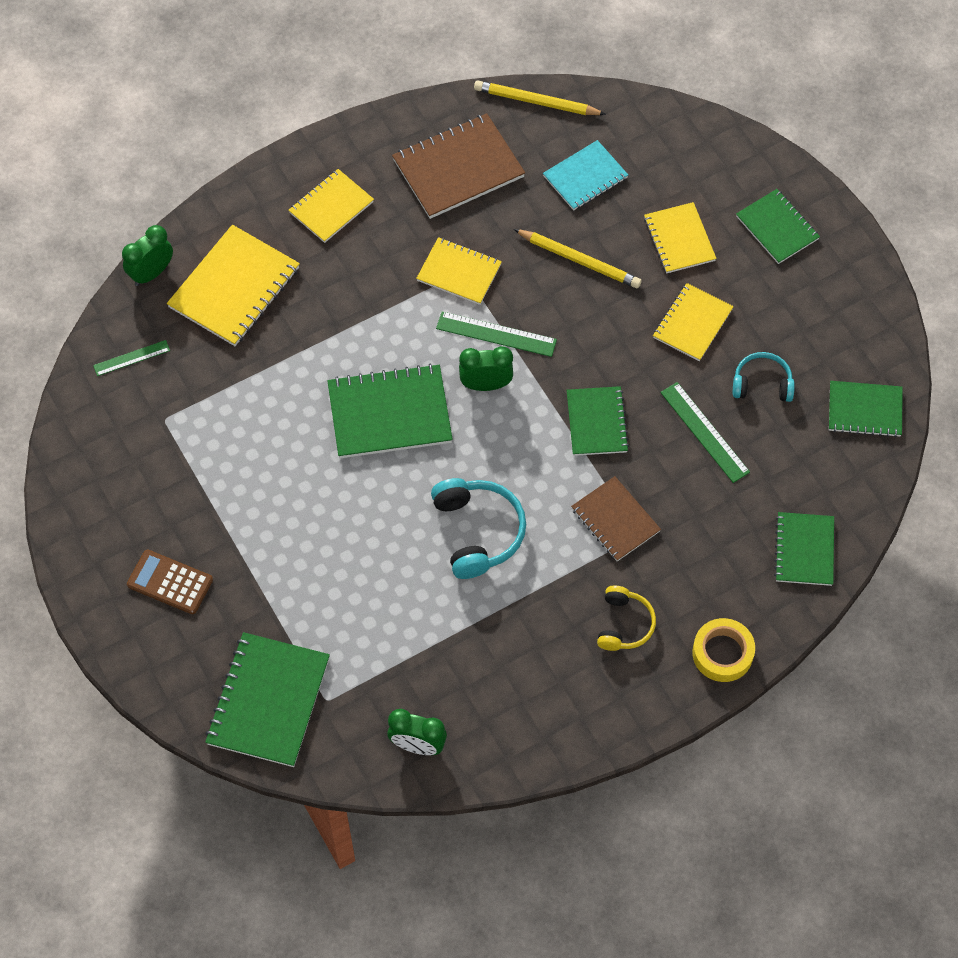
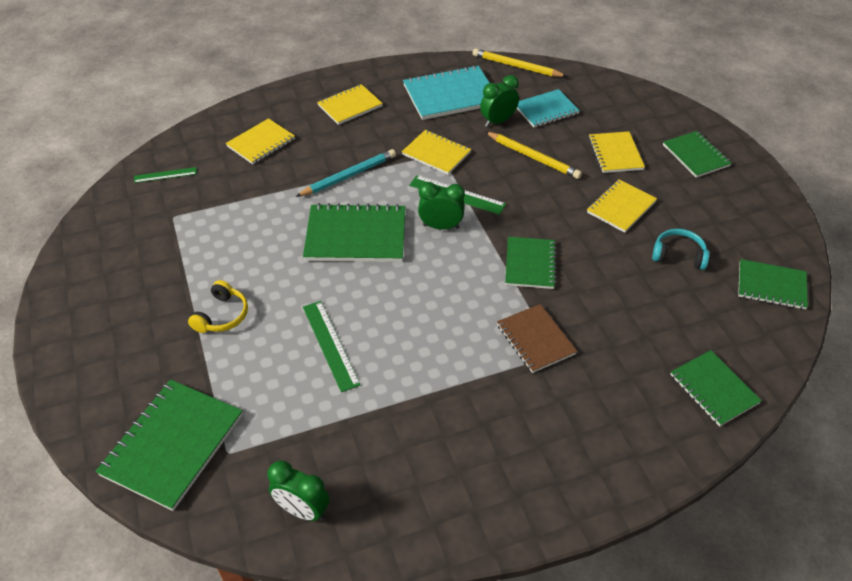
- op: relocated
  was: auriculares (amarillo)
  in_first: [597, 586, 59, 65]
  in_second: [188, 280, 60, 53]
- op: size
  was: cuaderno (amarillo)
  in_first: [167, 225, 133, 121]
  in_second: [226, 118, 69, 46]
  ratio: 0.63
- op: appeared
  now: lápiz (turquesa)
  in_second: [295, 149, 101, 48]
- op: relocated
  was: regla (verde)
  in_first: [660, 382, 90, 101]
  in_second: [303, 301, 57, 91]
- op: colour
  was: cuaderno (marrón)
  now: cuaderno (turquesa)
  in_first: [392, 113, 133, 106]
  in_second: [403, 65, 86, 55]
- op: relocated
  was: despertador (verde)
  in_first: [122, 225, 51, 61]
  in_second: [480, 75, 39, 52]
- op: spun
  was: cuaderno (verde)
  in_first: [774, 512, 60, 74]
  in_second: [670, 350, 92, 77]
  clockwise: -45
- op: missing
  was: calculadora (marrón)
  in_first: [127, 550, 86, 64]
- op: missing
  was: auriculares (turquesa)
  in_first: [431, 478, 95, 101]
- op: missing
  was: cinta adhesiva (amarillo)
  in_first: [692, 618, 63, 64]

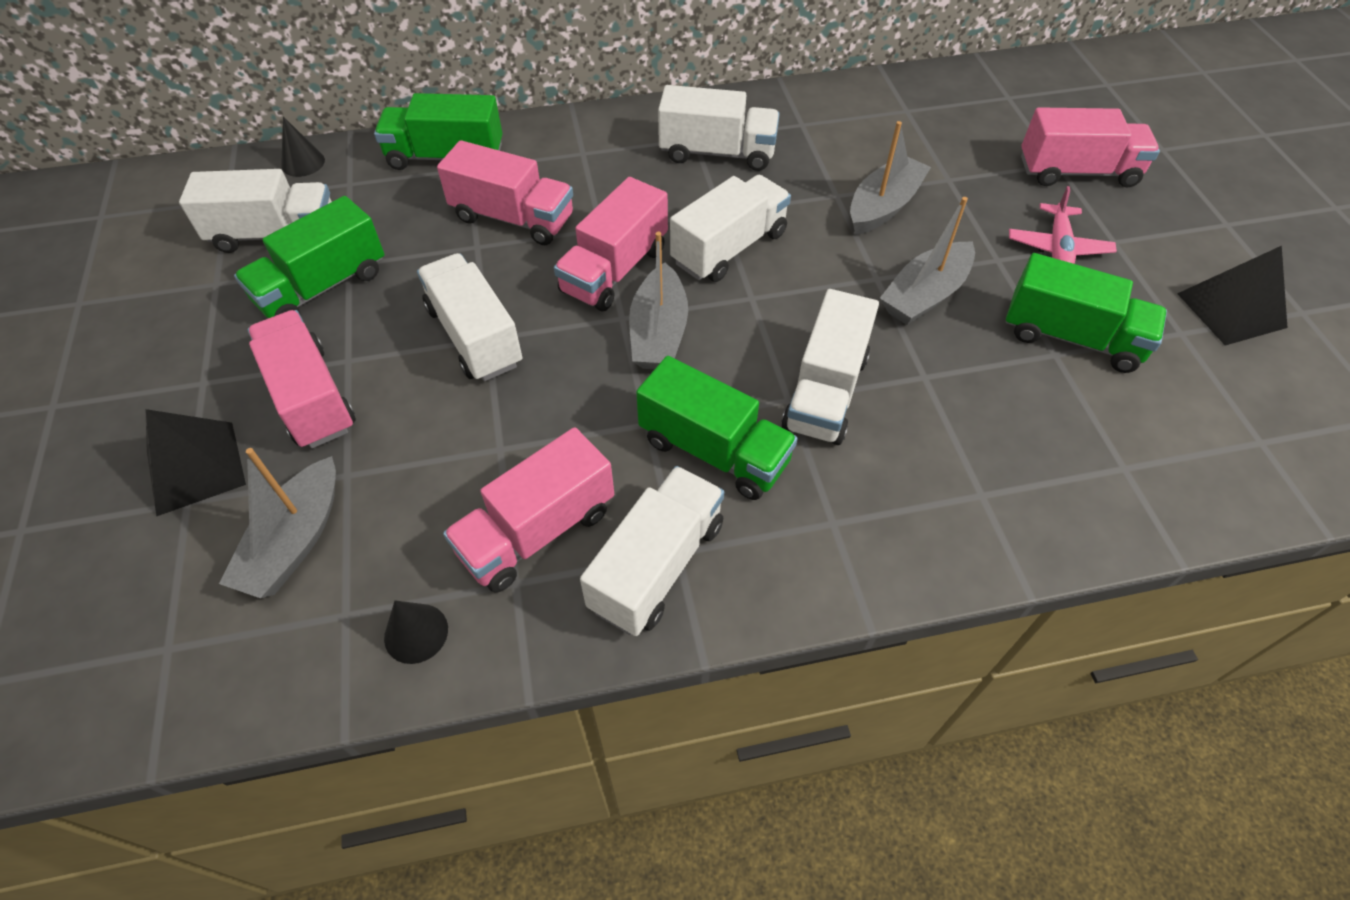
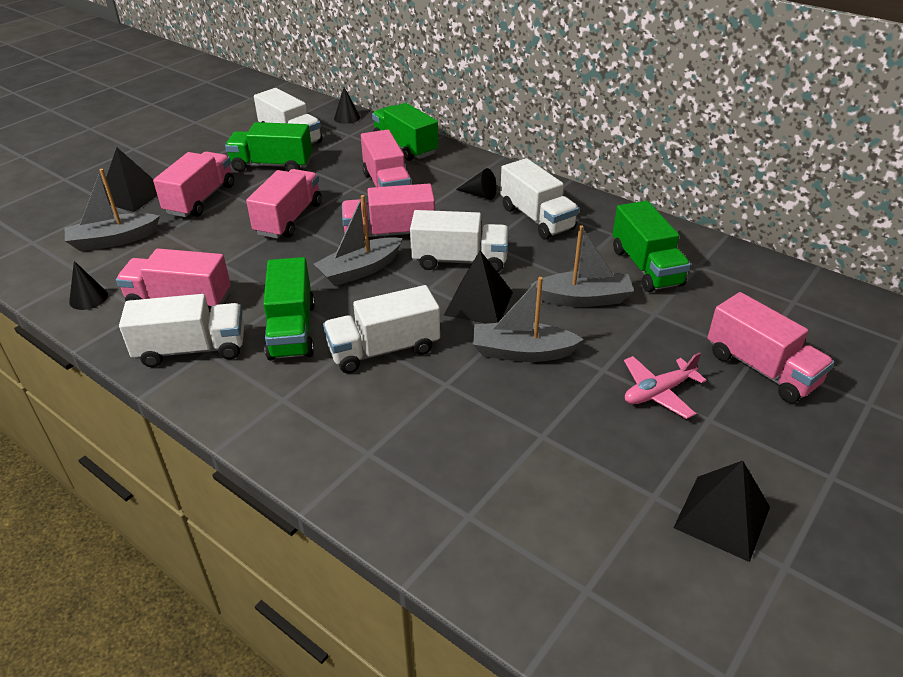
- op: colour
  was: camión (blanco)
  now: camión (rosa)
  in_first: [417, 253, 106, 128]
  in_second: [246, 169, 76, 70]
- op: appeared
  now: pirámide (negro)
  in_second: [444, 250, 69, 74]
- op: appeared
  now: cono (negro)
  in_second: [456, 168, 41, 32]
- op: relocated
  was: camión (verde)
  in_first: [1006, 253, 161, 120]
  in_second: [613, 201, 78, 91]

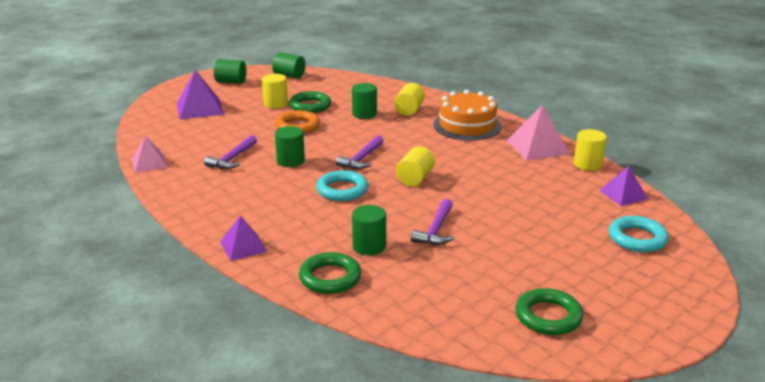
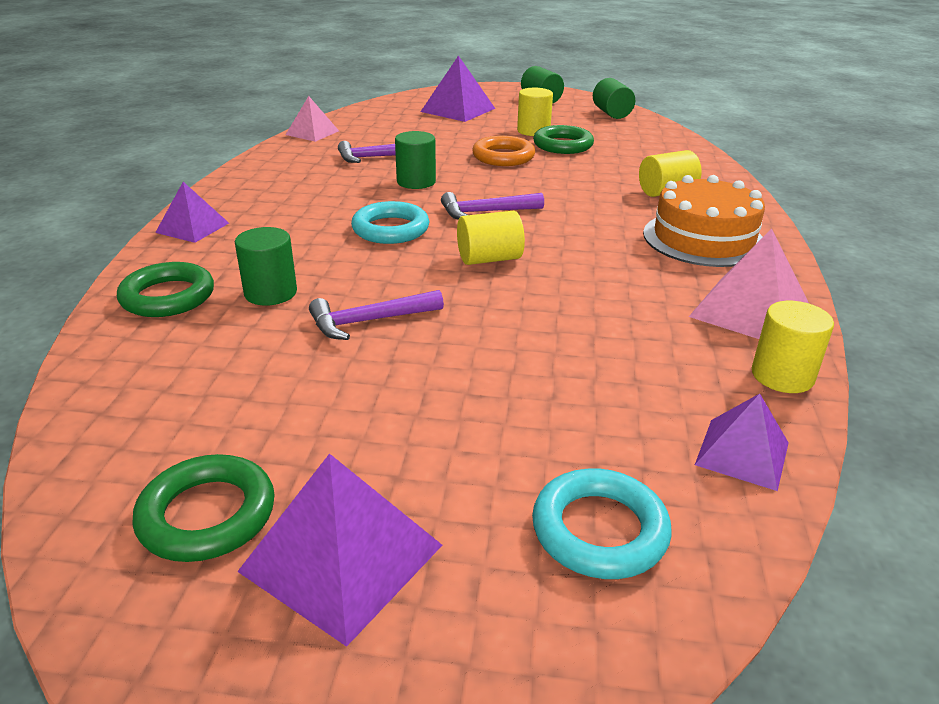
- op: appeared
  now: pirámide (morado)
  in_second: [237, 453, 205, 194]
- op: missing
  was: cilindro (verde)
  in_first: [352, 83, 25, 36]

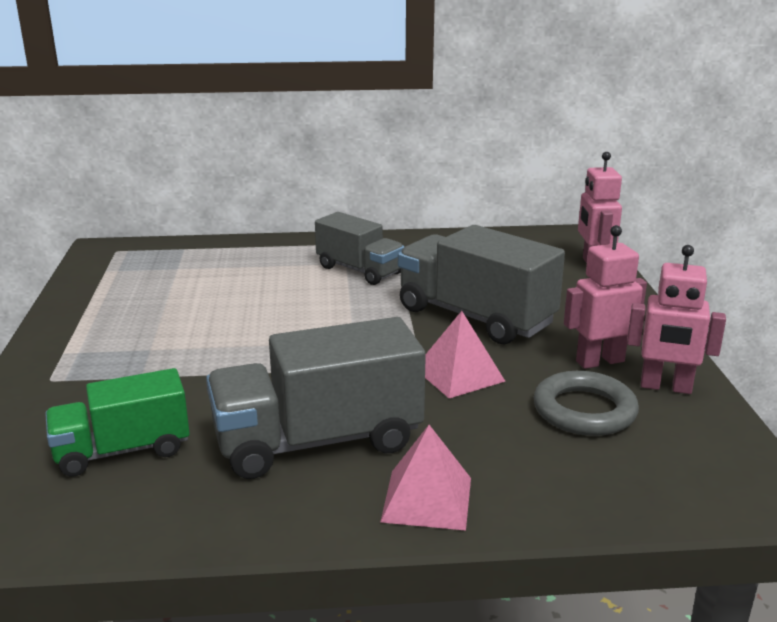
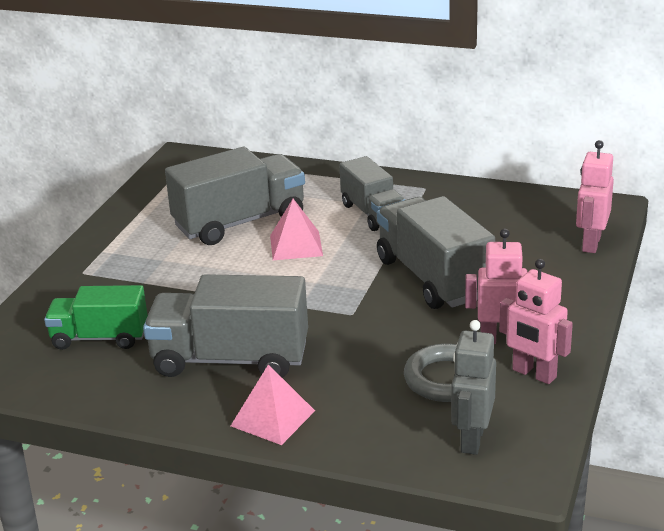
- op: appeared
  now: camión (gris)
  in_second: [165, 147, 140, 98]
- op: relocated
  was: pirámide (rosa)
  in_first: [425, 311, 80, 87]
  in_second: [270, 199, 53, 61]
- op: appeared
  now: robot (gris)
  in_second: [451, 320, 45, 135]

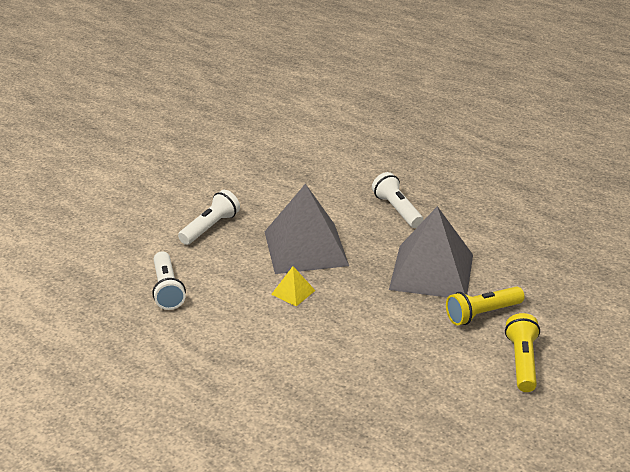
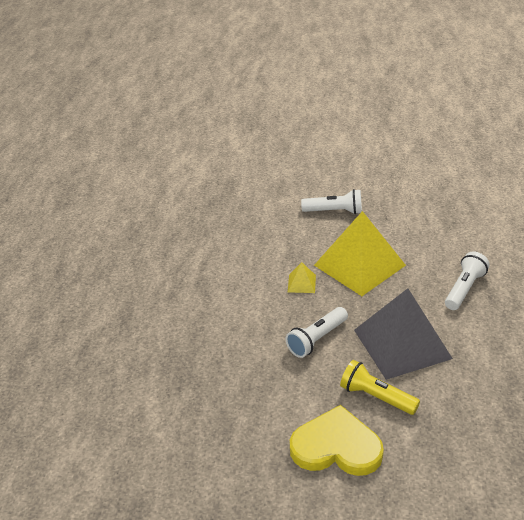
- op: relocated
  was: lámpara de mano (blanco)
  in_first: [152, 251, 34, 59]
  in_second: [286, 307, 62, 51]
- op: exchanged
  was: lámpara de mano (amarillo)
  now: corazón (amarillo)
  in_first: [505, 313, 35, 79]
  in_second: [290, 405, 94, 71]
- op: colour
  was: pirámide (gris)
  now: pirámide (amarillo)
  in_first: [264, 184, 85, 90]
  in_second: [314, 211, 92, 85]

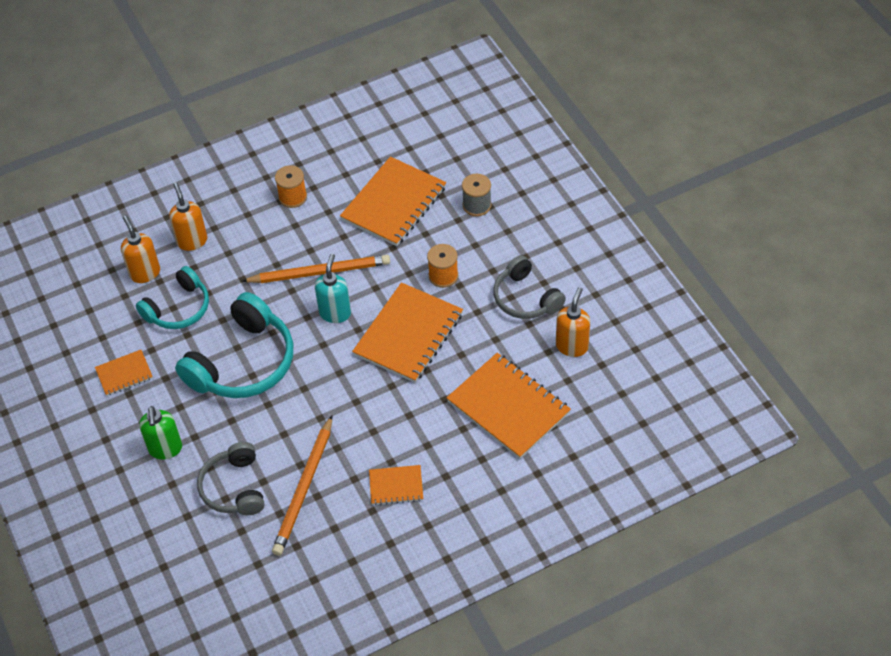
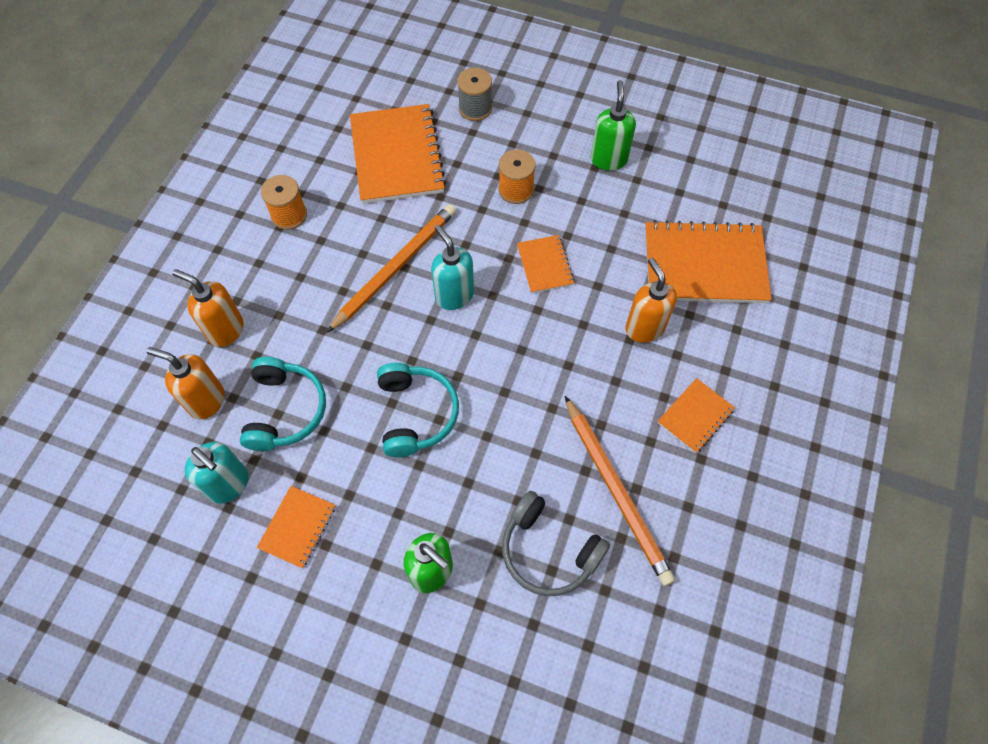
- op: appeared
  now: dispensador de jabón (turquesa)
  in_second: [185, 442, 64, 62]
- op: size
  was: auriculares (turquesa)
  in_first: [175, 292, 118, 106]
  in_second: [377, 363, 82, 94]
  ratio: 0.63
- op: size
  was: cuaderno (naranja)
  in_first: [352, 282, 111, 101]
  in_second: [517, 235, 58, 58]
  ratio: 0.5
- op: exchanged
  was: auriculares (gris)
  now: dispensador de jabón (verde)
  in_first: [493, 255, 73, 64]
  in_second: [591, 80, 45, 91]
- op: relocated
  was: dispensador de jabón (naranja)
  in_first: [556, 287, 34, 70]
  in_second: [625, 258, 52, 85]

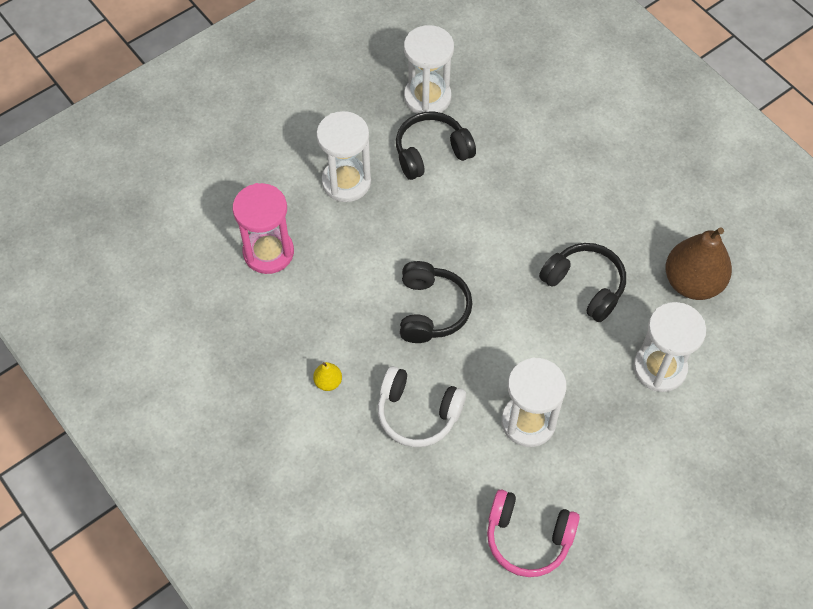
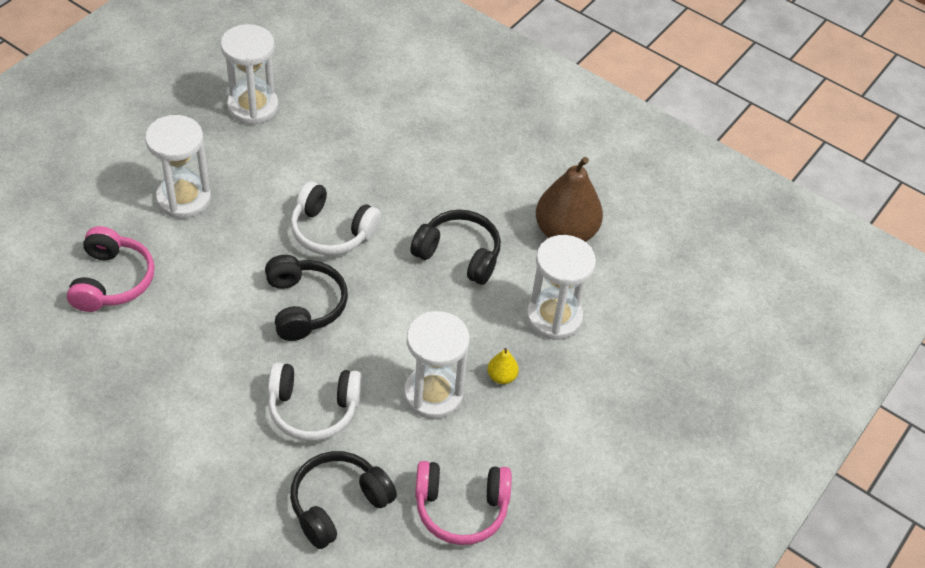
- op: exchanged
  was: reloj de arena (rosa)
  now: auriculares (rosa)
  in_first: [233, 183, 61, 91]
  in_second: [67, 226, 88, 86]
- op: relocated
  was: auriculares (negro)
  in_first: [396, 112, 80, 68]
  in_second: [290, 451, 107, 98]
- op: appeared
  now: auriculares (blanco)
  in_second: [291, 181, 90, 74]
- op: relocated
  was: pera (amarillo)
  in_first: [313, 362, 29, 29]
  in_second: [487, 348, 32, 36]

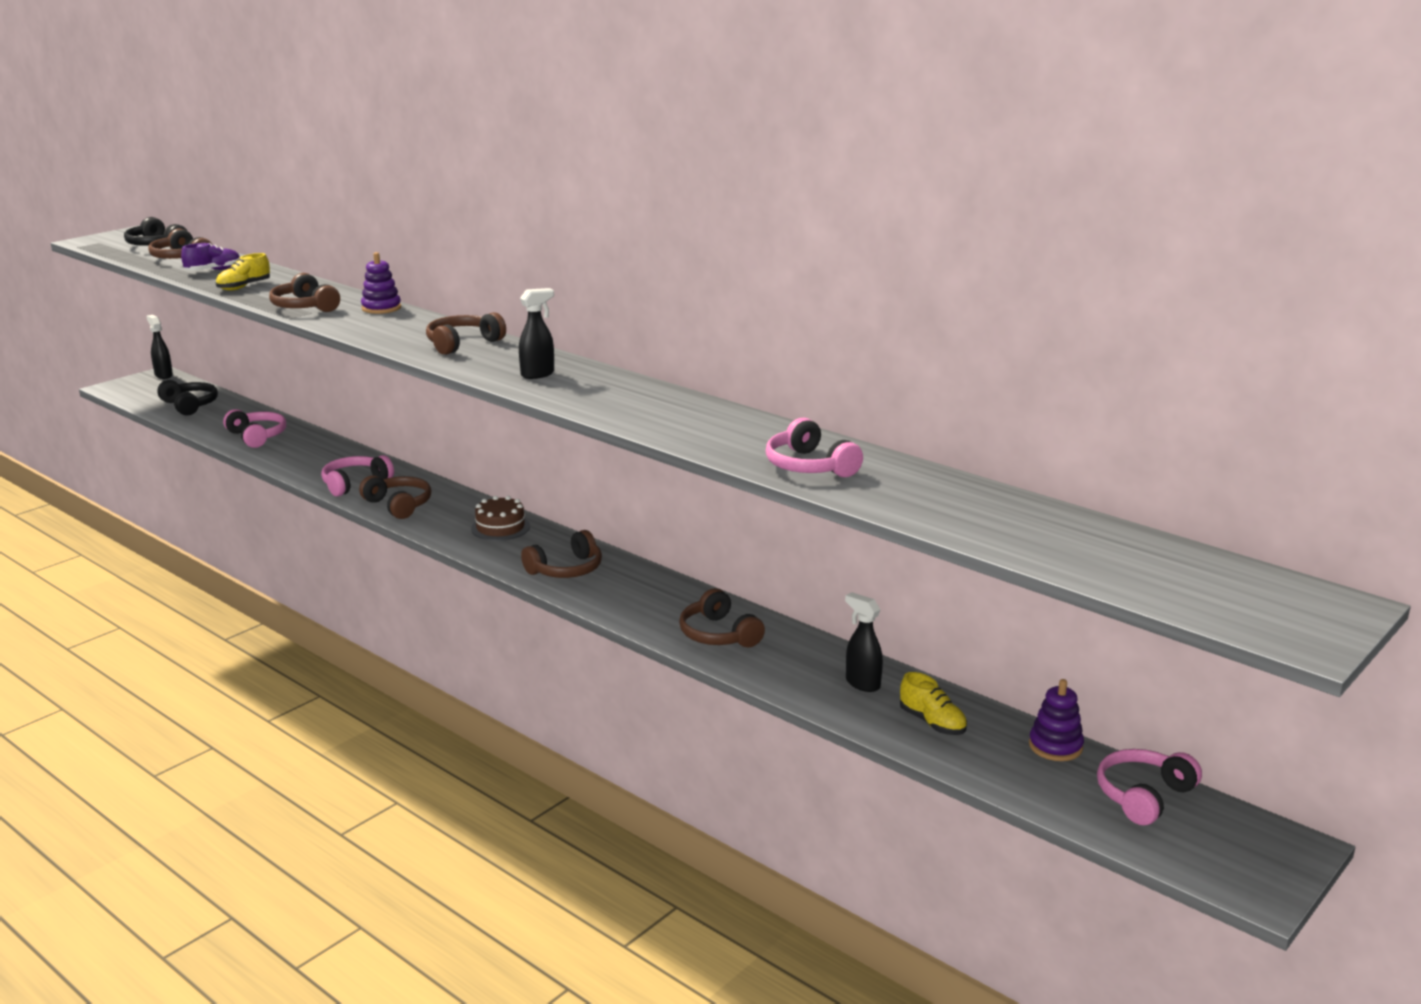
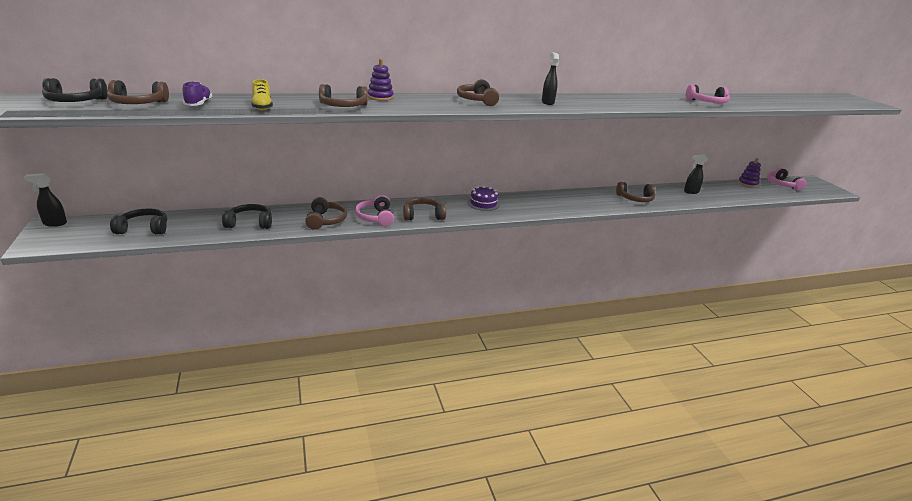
- op: colour
  was: auriculares (rosa)
  now: auriculares (negro)
  in_first: [223, 409, 63, 39]
  in_second: [222, 204, 50, 25]
- op: relocated
  was: auriculares (marrón)
  in_first: [521, 530, 81, 48]
  in_second: [305, 197, 42, 33]
- op: colour
  was: tarta (marrón)
  now: tarta (morado)
  in_first: [471, 496, 59, 45]
  in_second: [467, 186, 33, 25]
- op: missing
  was: zapato (amarillo)
  in_first: [900, 672, 67, 63]

